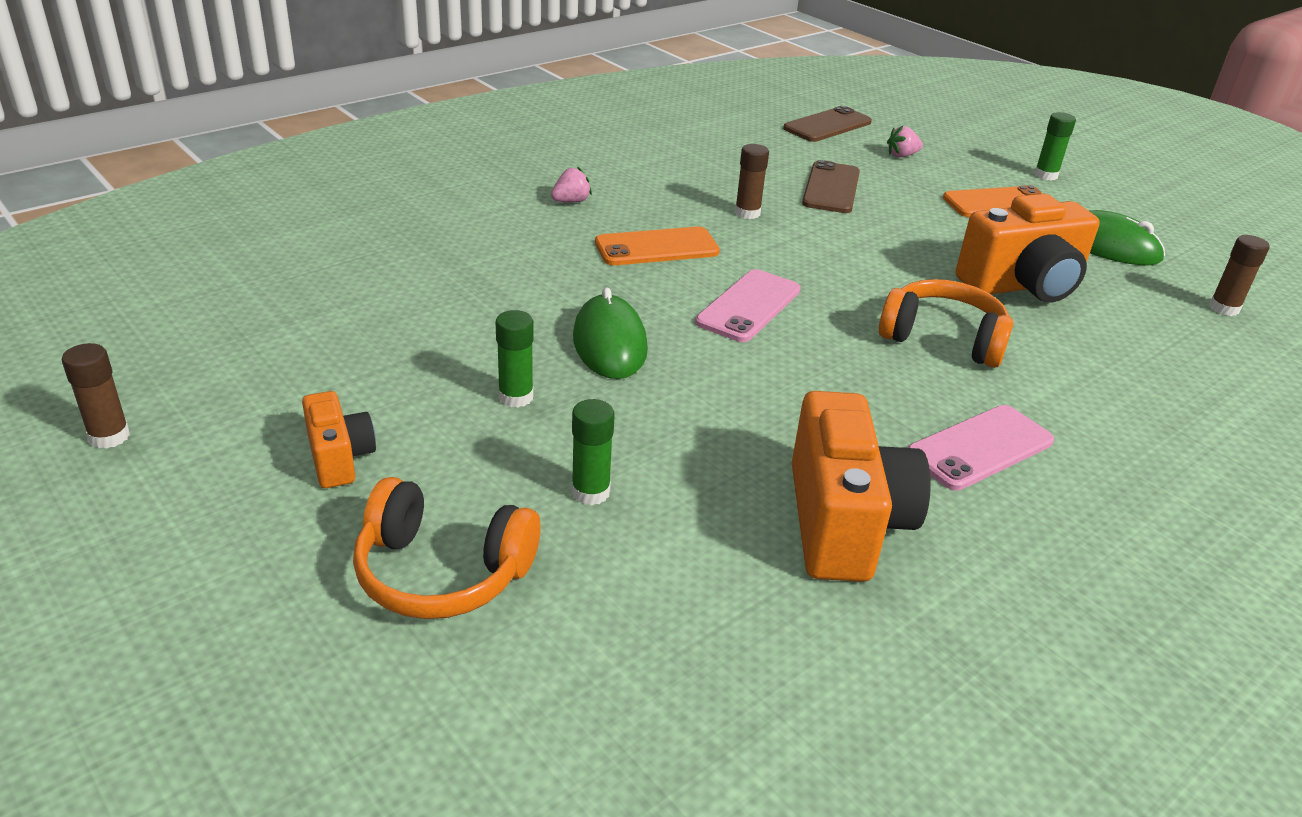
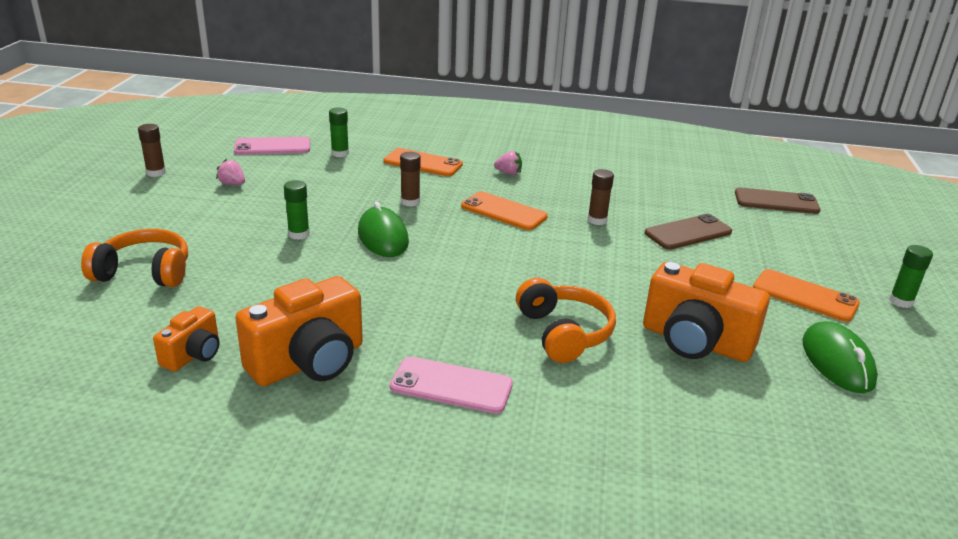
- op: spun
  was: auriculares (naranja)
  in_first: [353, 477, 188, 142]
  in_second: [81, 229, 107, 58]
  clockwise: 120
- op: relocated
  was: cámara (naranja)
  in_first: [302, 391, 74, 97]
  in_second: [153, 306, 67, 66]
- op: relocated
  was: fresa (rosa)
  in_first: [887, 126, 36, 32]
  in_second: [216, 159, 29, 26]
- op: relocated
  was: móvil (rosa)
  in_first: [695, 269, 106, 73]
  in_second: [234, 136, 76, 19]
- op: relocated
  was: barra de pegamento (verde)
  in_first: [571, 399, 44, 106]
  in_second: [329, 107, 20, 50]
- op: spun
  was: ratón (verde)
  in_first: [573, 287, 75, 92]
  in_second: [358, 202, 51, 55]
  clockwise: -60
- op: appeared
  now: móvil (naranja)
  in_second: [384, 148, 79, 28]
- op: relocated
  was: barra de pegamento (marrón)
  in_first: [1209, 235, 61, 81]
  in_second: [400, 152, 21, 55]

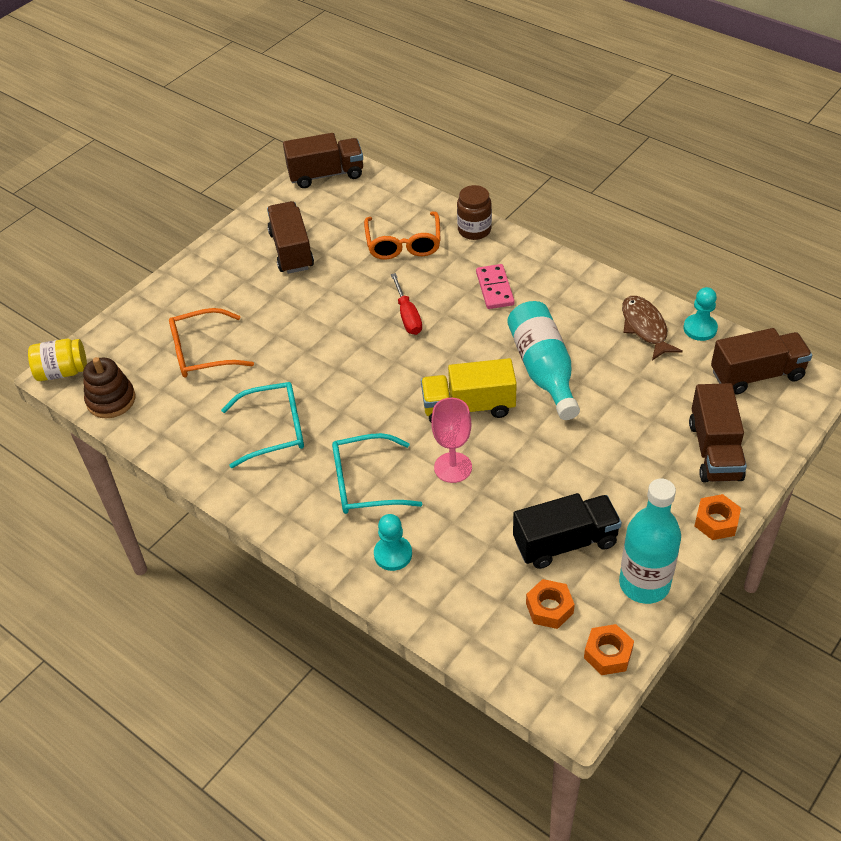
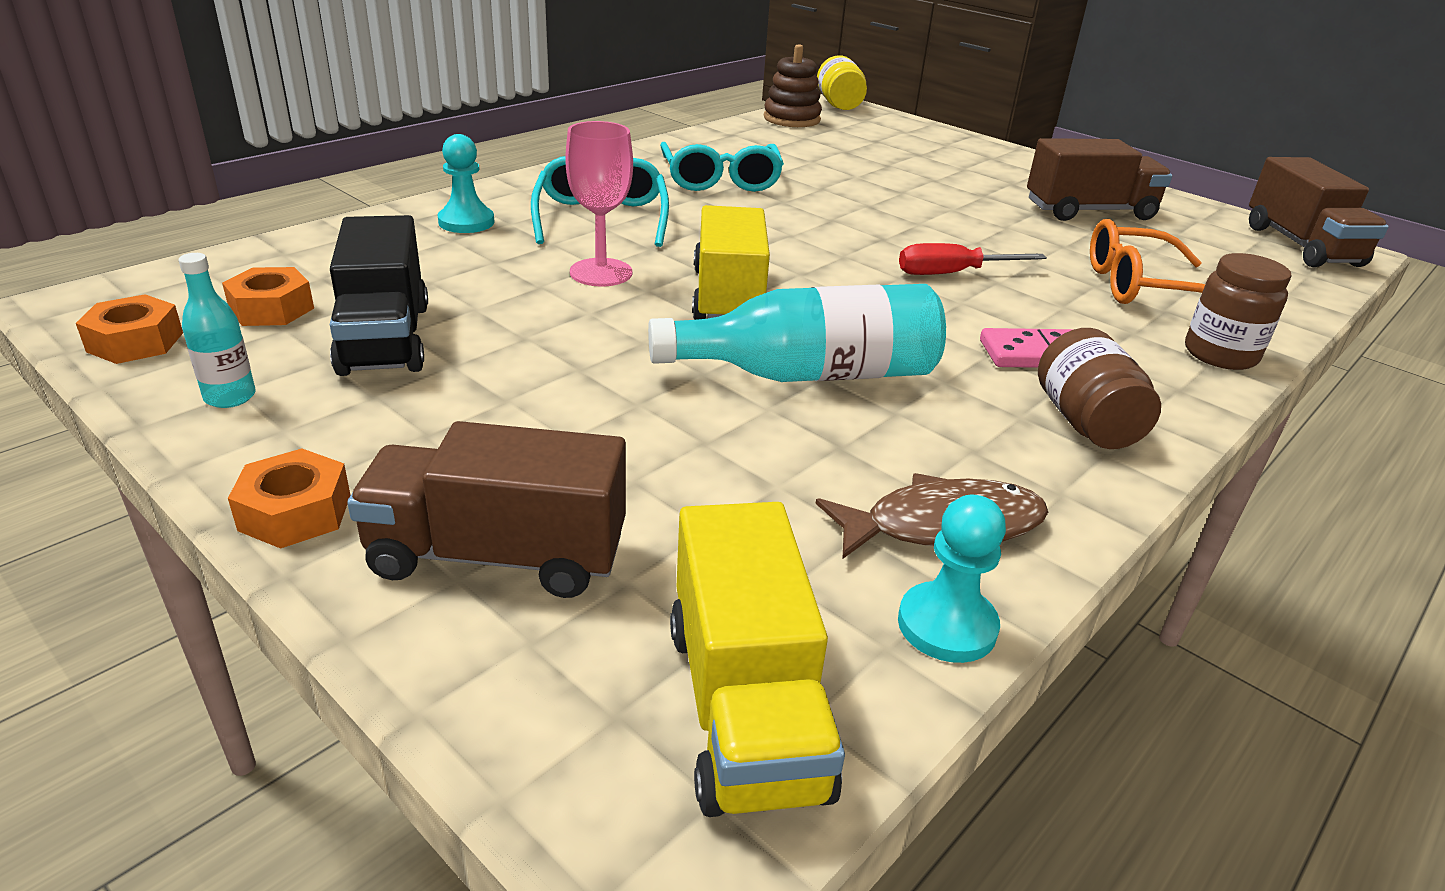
- op: size
  was: botella (turquesa)
  in_first: [619, 479, 62, 125]
  in_second: [178, 253, 78, 155]
  ratio: 0.49
- op: colour
  was: camión (marrón)
  now: camión (amarillo)
  in_first: [711, 328, 101, 67]
  in_second: [670, 502, 175, 315]
- op: appeared
  now: tarro (marrón)
  in_second: [1038, 328, 123, 121]
- op: missing
  was: gafas (naranja)
  in_first: [169, 308, 85, 70]

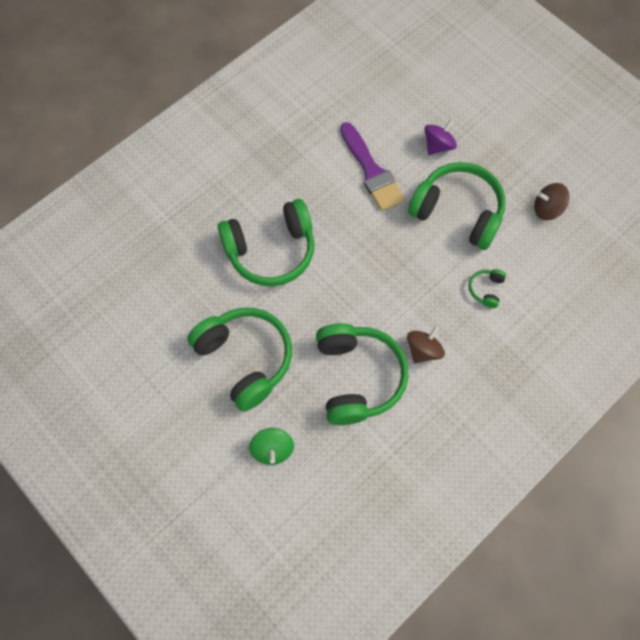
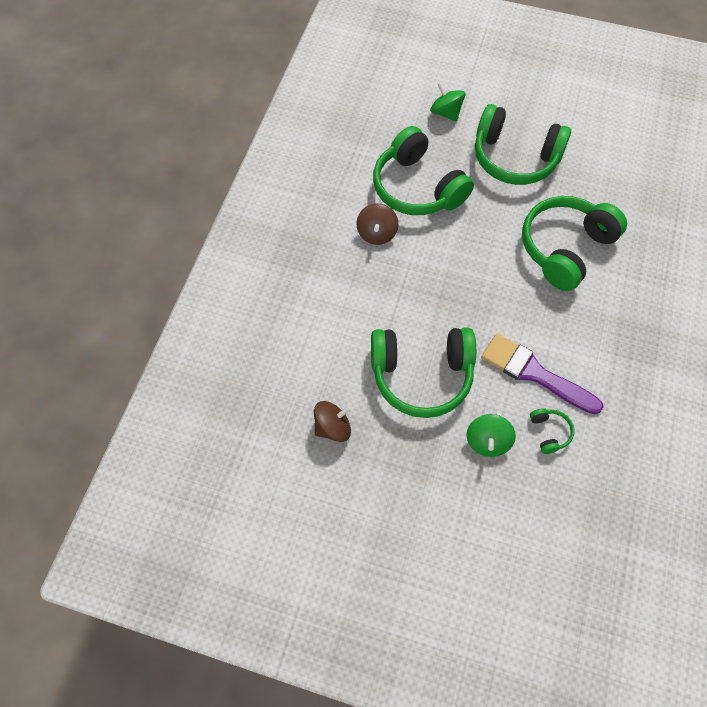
- op: colour
  was: peonza (morado)
  now: peonza (verde)
  in_first: [425, 119, 32, 36]
  in_second: [467, 414, 49, 43]
- op: relocated
  was: auriculares (verde)
  in_first: [469, 269, 37, 39]
  in_second: [530, 408, 44, 46]

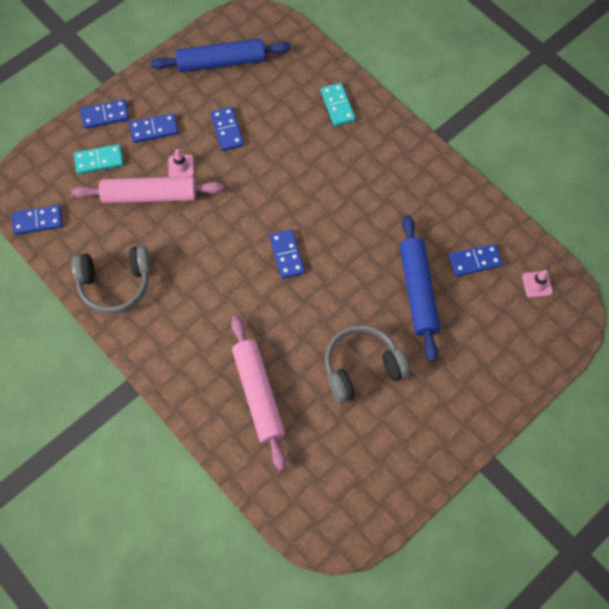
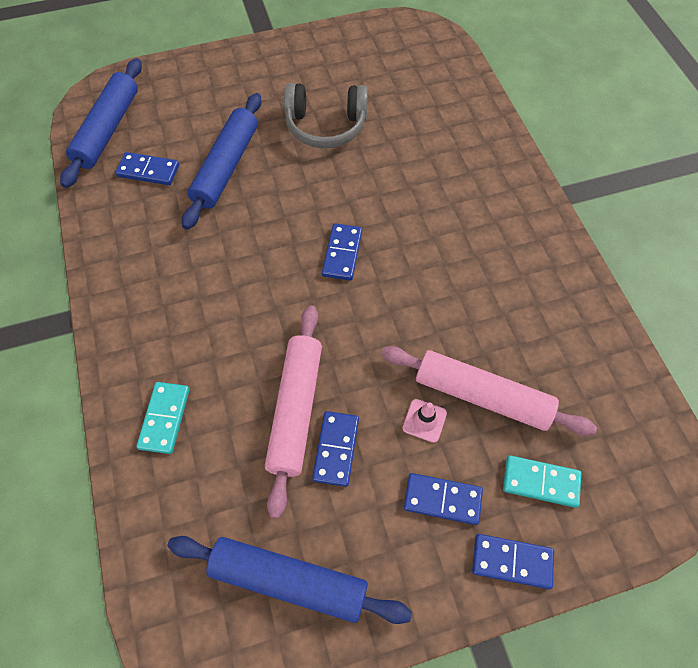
- op: exchanged
  was: cono de tráfico (rosa)
  now: rodillo (azul)
  in_first: [522, 270, 31, 28]
  in_second: [60, 58, 82, 130]
- op: relocated
  was: rodillo (rosa)
  in_first: [231, 316, 56, 155]
  in_second: [265, 305, 57, 214]
- op: missing
  was: ficha de dominó (azul)
  in_first: [12, 205, 51, 30]
- op: missing
  was: auriculares (gris)
  in_first: [71, 245, 80, 69]

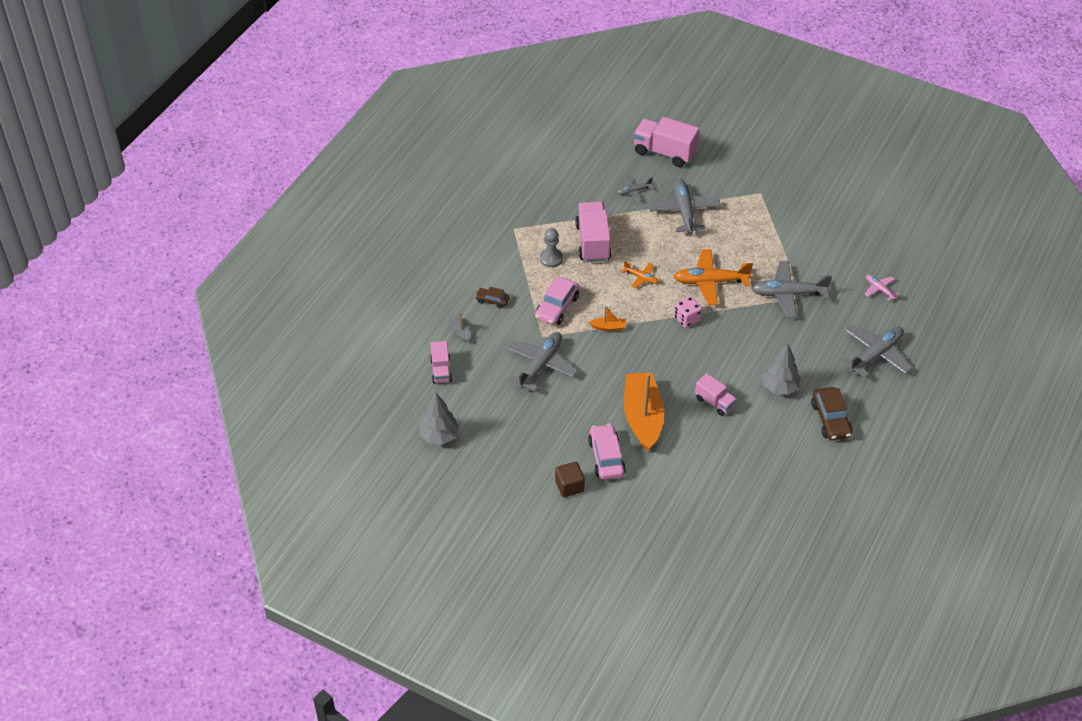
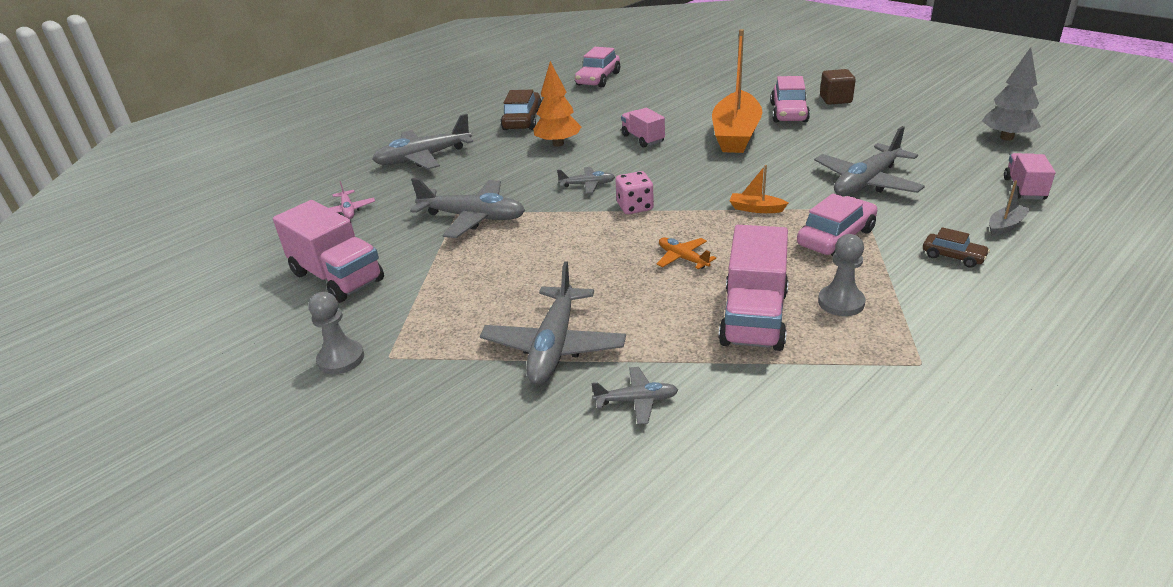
- op: relocated
  was: camión (rosa)
  in_first: [634, 117, 65, 50]
  in_second: [273, 200, 111, 103]
- op: appeared
  now: peón (gris)
  in_second: [309, 292, 55, 82]
- op: colour
  was: árbol (gris)
  now: árbol (naranja)
  in_first: [761, 343, 40, 52]
  in_second: [533, 61, 48, 86]
- op: appeared
  now: avión (gris)
  in_second: [557, 167, 58, 26]
- op: appeared
  now: coche (rosa)
  in_second: [575, 47, 45, 41]
- op: spun
  was: barco (gris)
  in_first: [448, 312, 22, 31]
  in_second: [989, 180, 42, 56]
  clockwise: -120
- op: missing
  was: avión (naranja)
  in_first: [673, 249, 80, 56]

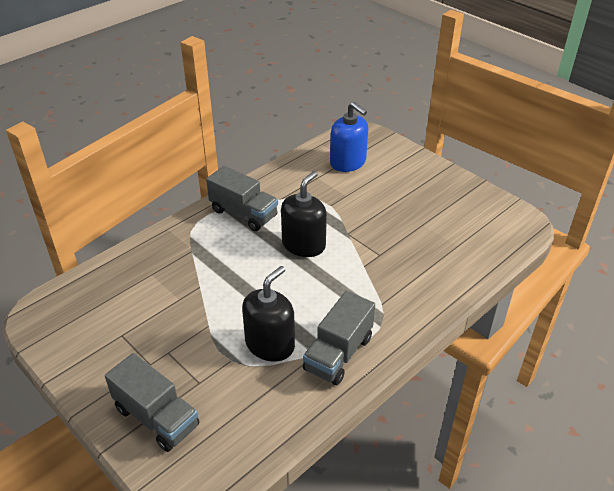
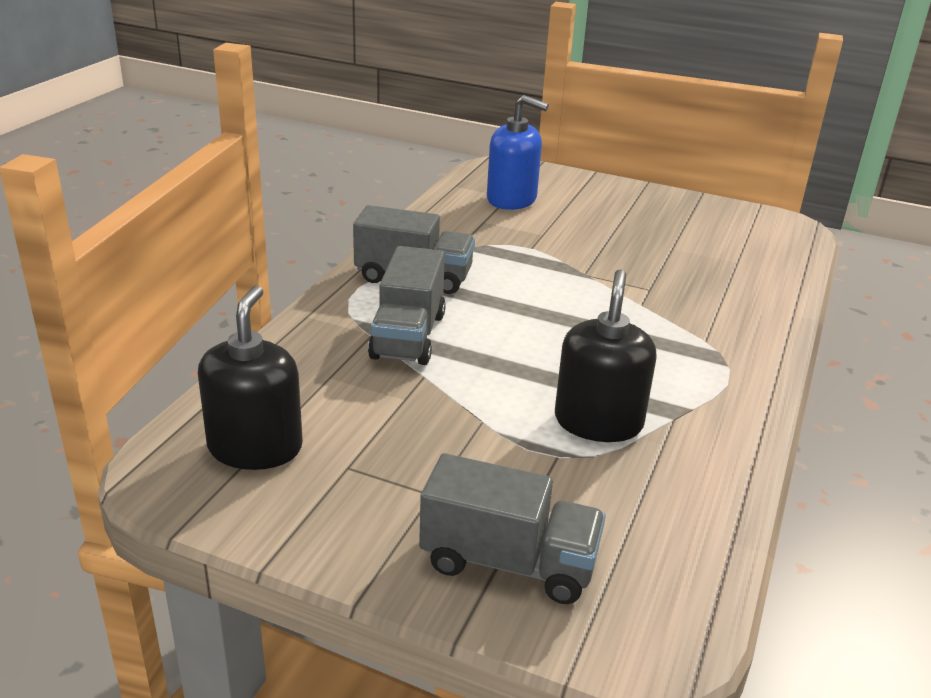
- op: relocated
  was: dispensador de jabón (negro)
  in_first: [281, 171, 46, 86]
  in_second: [198, 286, 105, 184]
- op: relocated
  was: camión (gris)
  in_first: [303, 291, 72, 94]
  in_second: [368, 246, 78, 119]

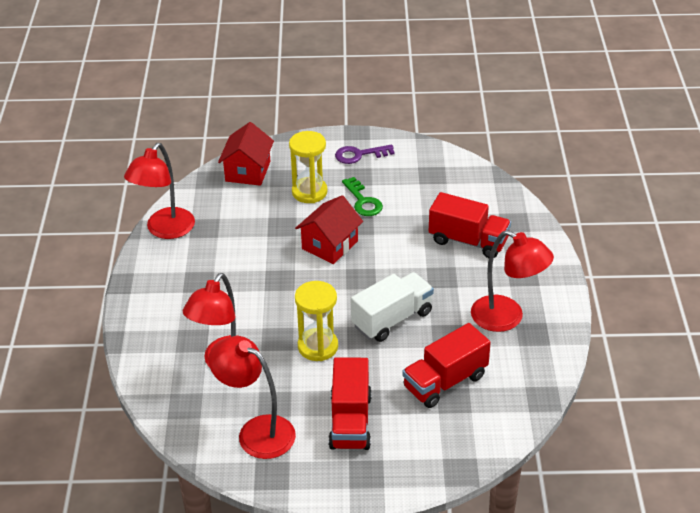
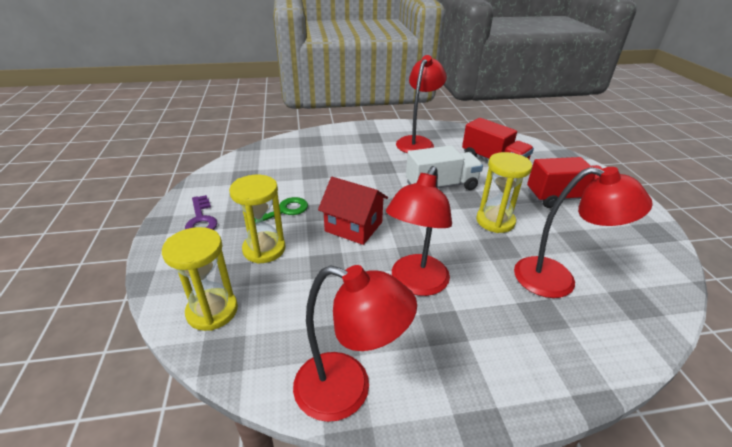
- op: exchanged
  was: casa (rojo)
  now: reloj de arena (amarillo)
  in_first: [218, 122, 56, 64]
  in_second: [162, 227, 76, 104]
- op: relocated
  was: lámpara (rojo)
  in_first: [208, 336, 88, 123]
  in_second: [386, 166, 66, 130]
- op: spun
  was: camión (blanco)
  in_first: [351, 272, 83, 70]
  in_second: [406, 145, 77, 45]
  clockwise: 120
- op: missing
  was: camión (rojo)
  in_first: [429, 192, 82, 66]

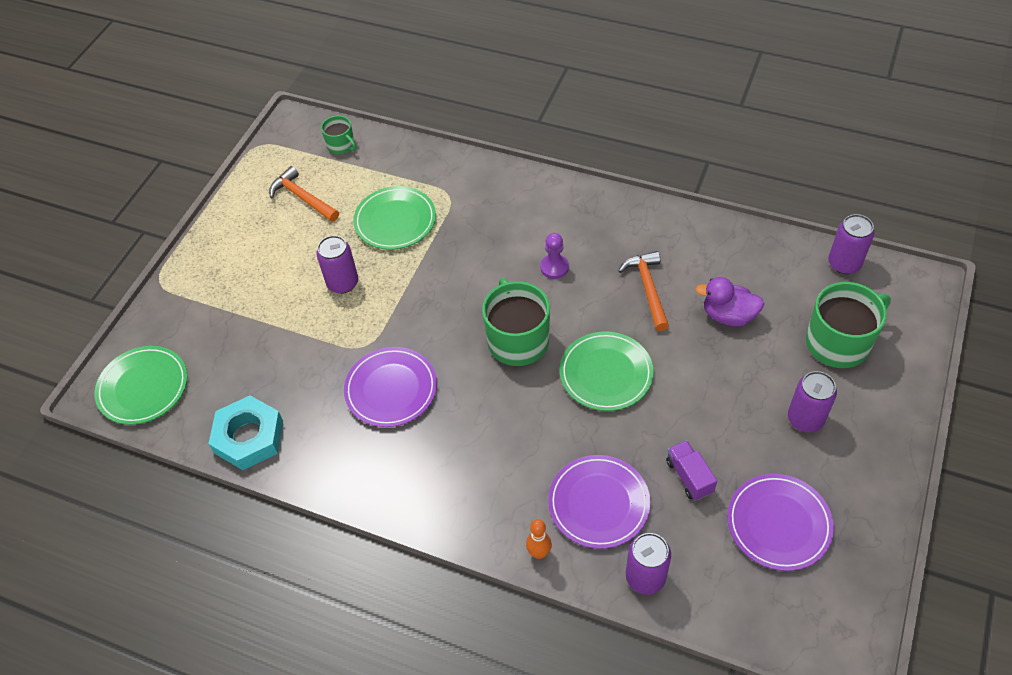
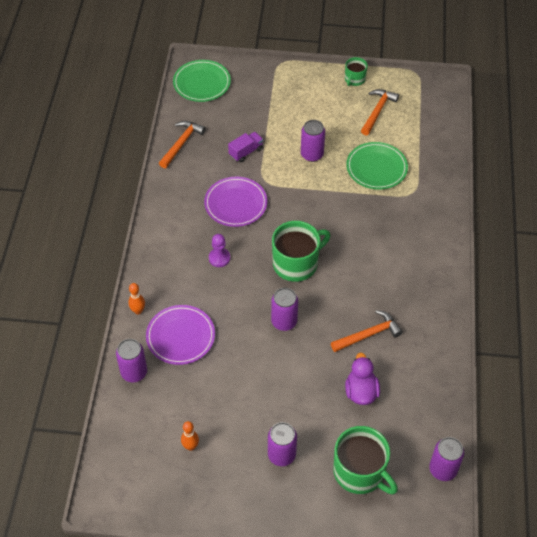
- op: exchanged
  was: tuerca (turquesa)
  now: martillo (naranja)
  in_first: [208, 396, 75, 74]
  in_second: [159, 121, 47, 48]
- op: exchanged
  was: plato (morado)
  now: bolo (naranja)
  in_first: [727, 474, 107, 97]
  in_second: [181, 421, 18, 30]
- op: relocated
  was: peón (morado)
  in_first: [540, 233, 29, 46]
  in_second: [209, 234, 21, 33]
- op: relocated
  was: camión (morado)
  in_first: [666, 440, 51, 60]
  in_second: [228, 132, 35, 30]
- op: exchanged
  was: plato (verde)
  now: lata (morado)
  in_first: [559, 331, 95, 80]
  in_second: [271, 288, 27, 43]
- op: relocated
  was: taza (verde)
  in_first: [321, 115, 35, 39]
  in_second: [345, 57, 23, 29]

